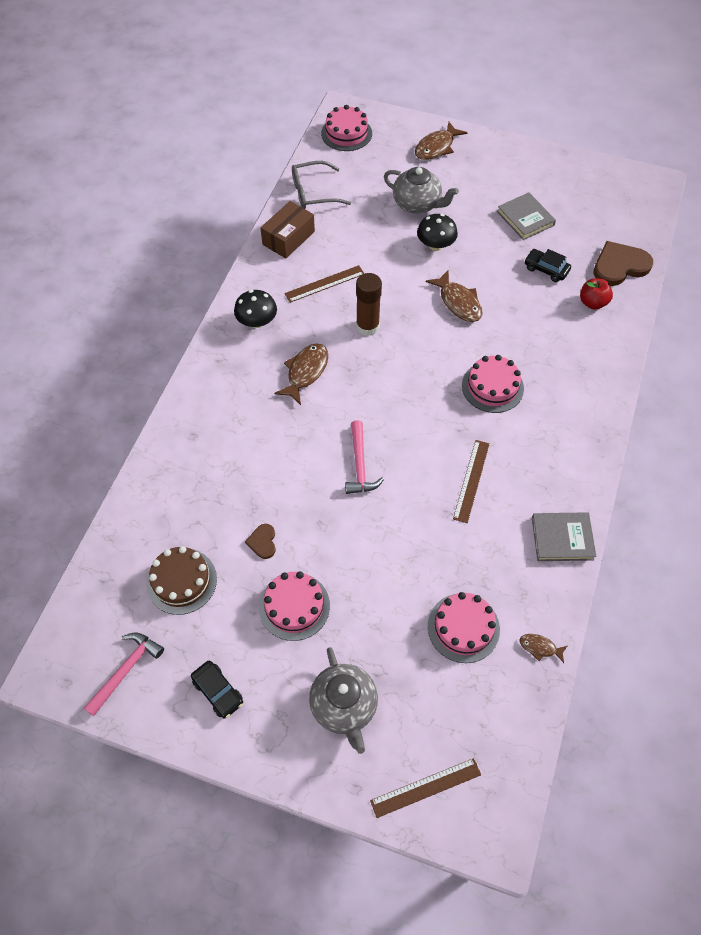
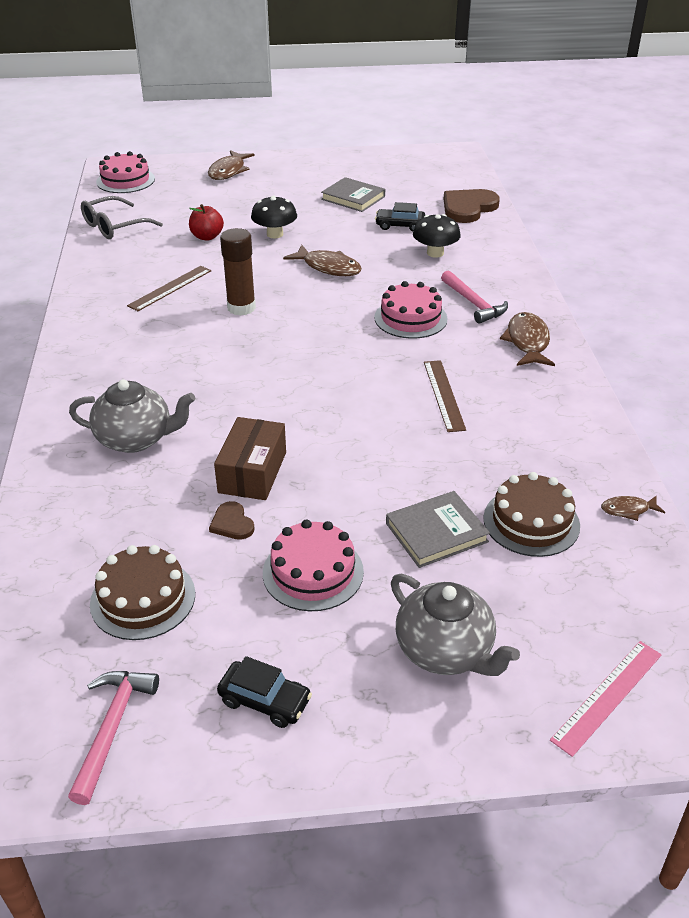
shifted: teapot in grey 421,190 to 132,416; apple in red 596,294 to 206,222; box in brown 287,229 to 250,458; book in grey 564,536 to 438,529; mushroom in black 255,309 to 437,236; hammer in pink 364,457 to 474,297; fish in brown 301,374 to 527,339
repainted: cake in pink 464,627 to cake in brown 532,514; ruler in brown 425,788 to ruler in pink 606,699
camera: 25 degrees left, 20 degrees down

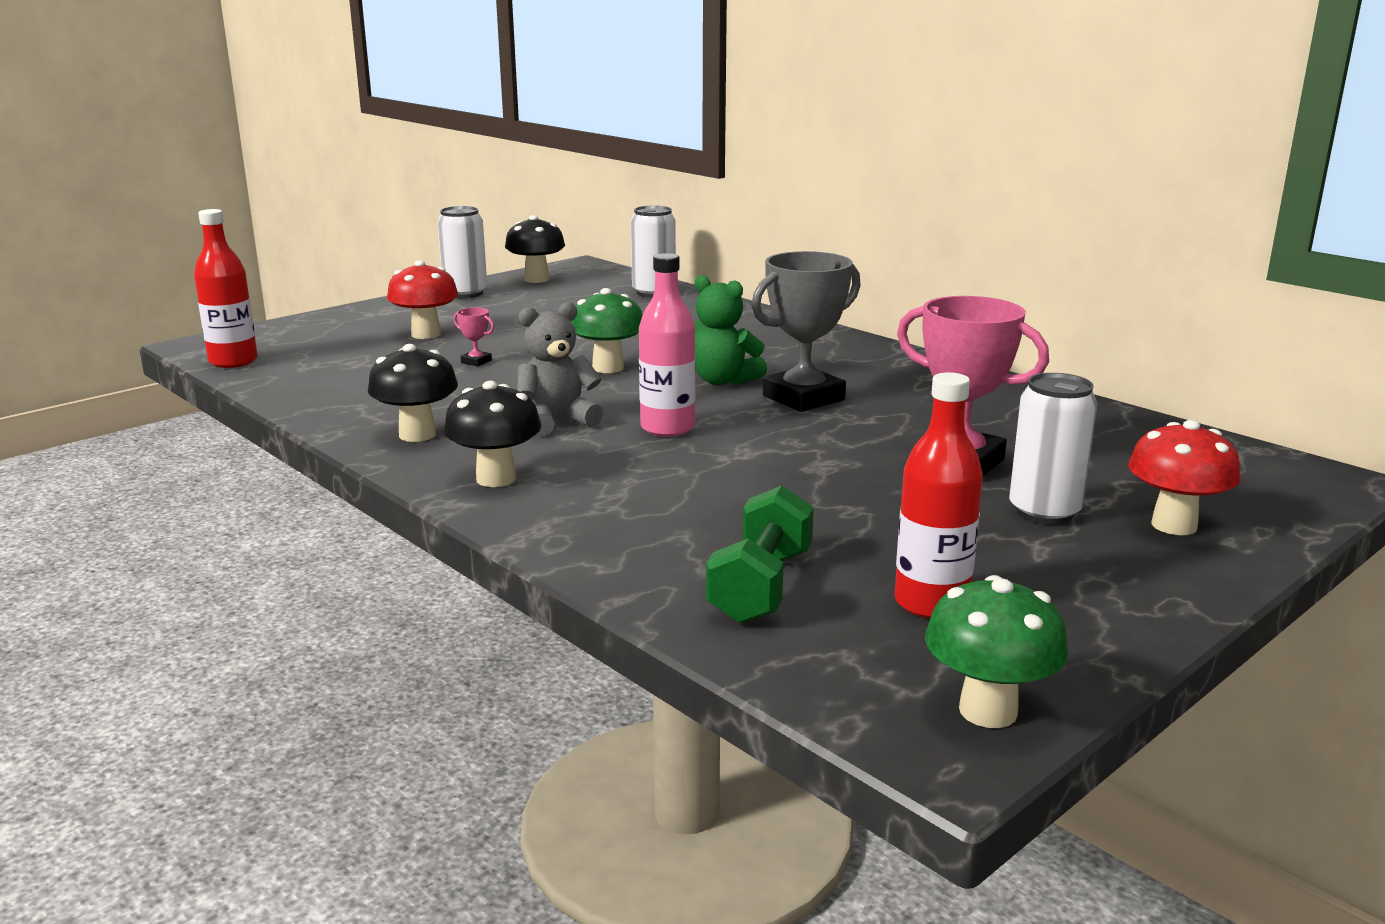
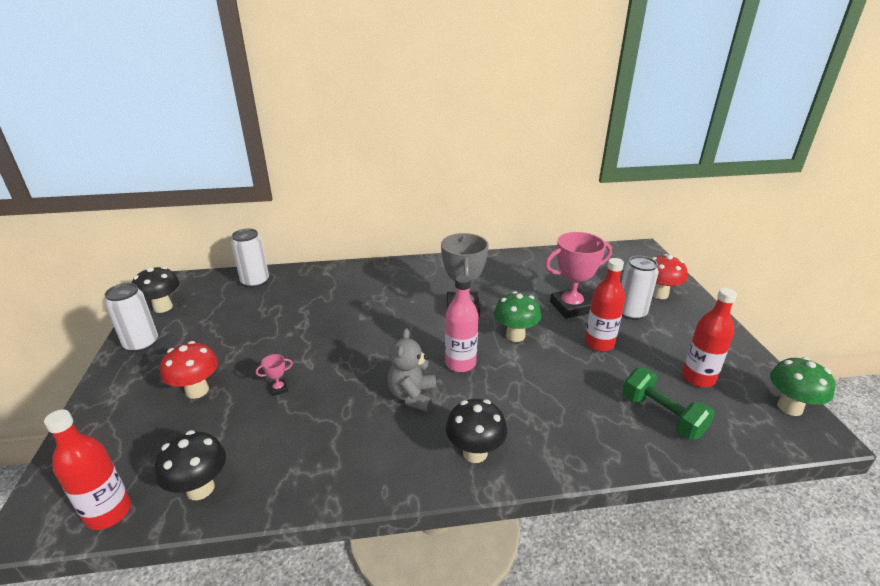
gone: teddy bear in green 730,330
new: bottle in red 605,304
shifted: mushroom in black 413,393 to 190,465; mushroom in green 607,330 to 517,316
camera: 55 degrees left, 10 degrees up

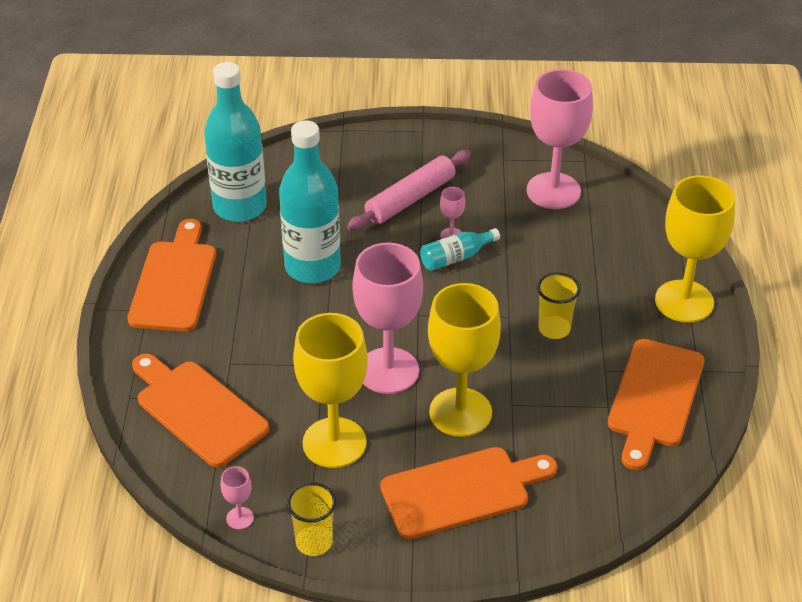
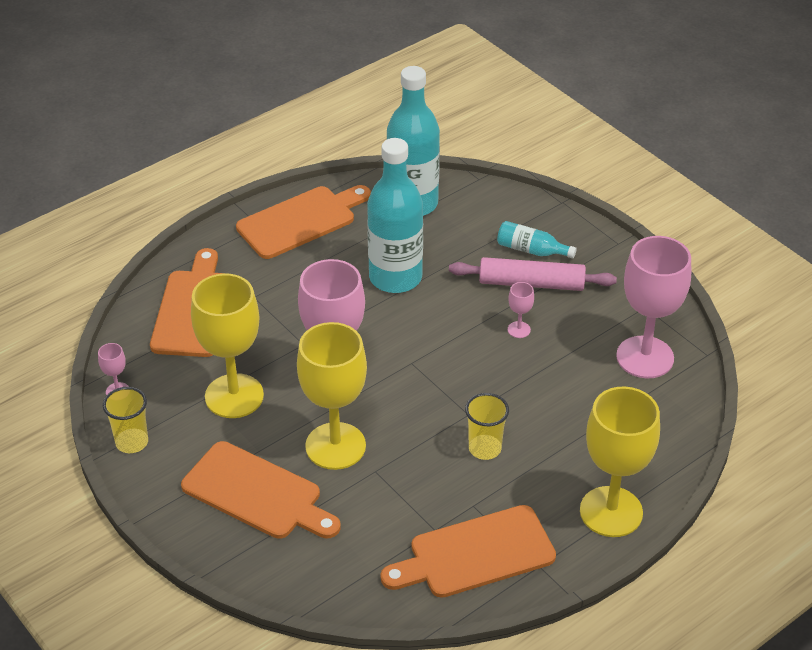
shifted: bottle in turquoise 460,249 to 537,239
camera: 50 degrees right, 0 degrees up

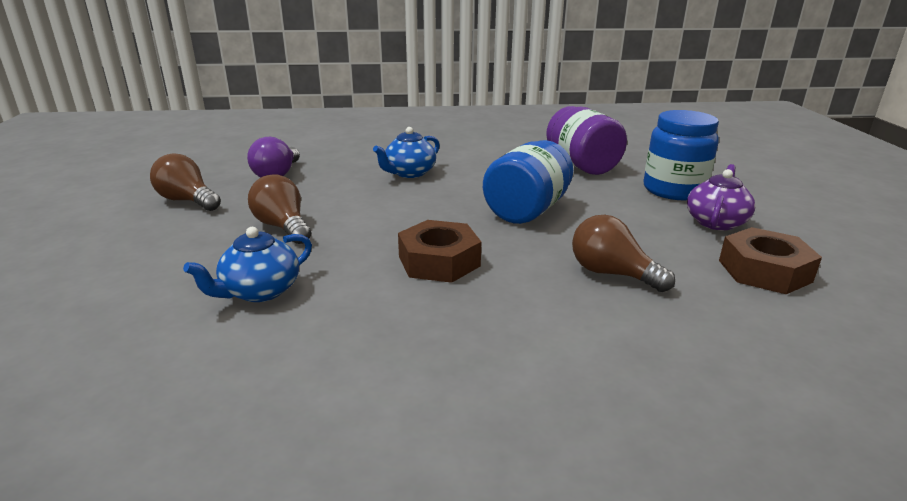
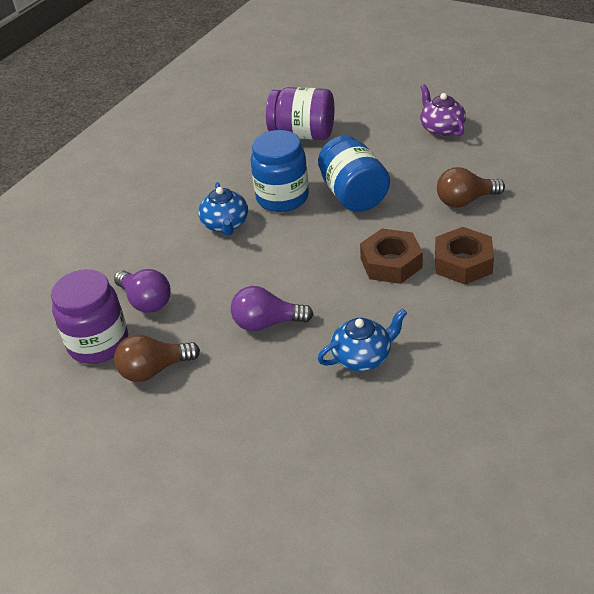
new: jar in purple 89,316
shifted: jar in blue 681,155 to 279,171; nut in brown 770,260 to 464,256
repainted: light bulb in brown 279,209 to light bulb in purple 272,308
rotated: teapot in blue 247,264 = 362,339 105 degrees counterclockwise
camera: 50 degrees left, 15 degrees up

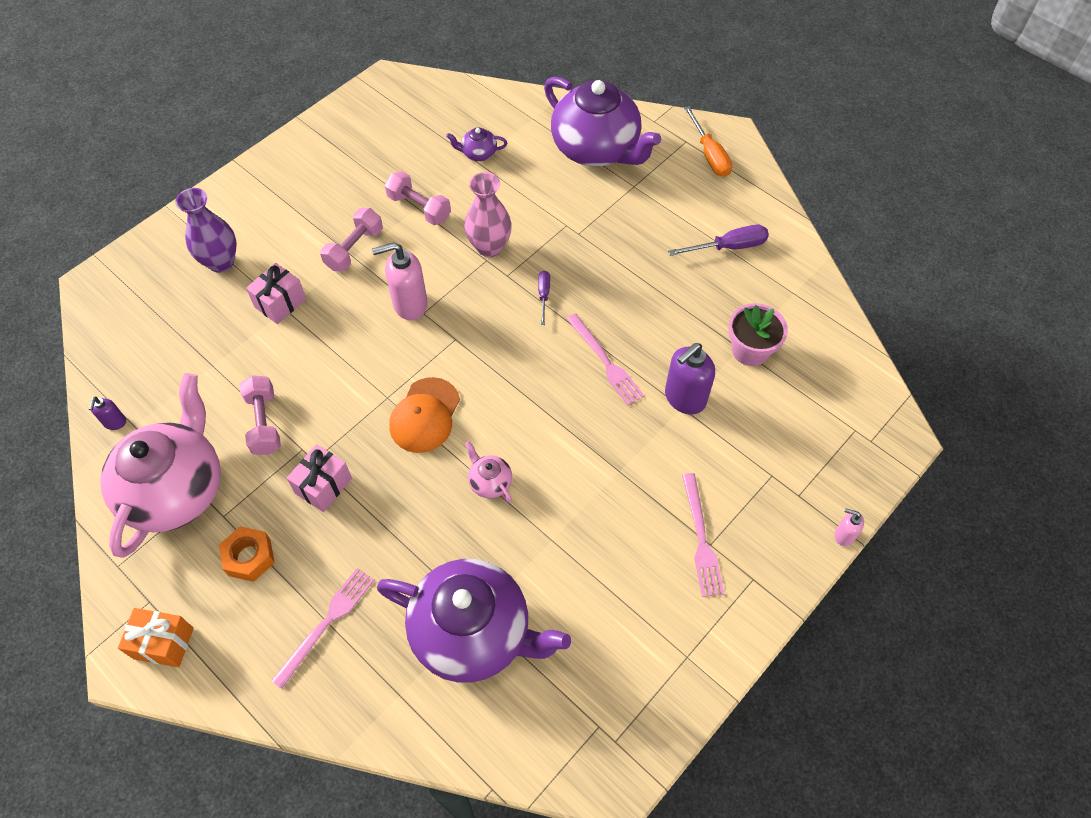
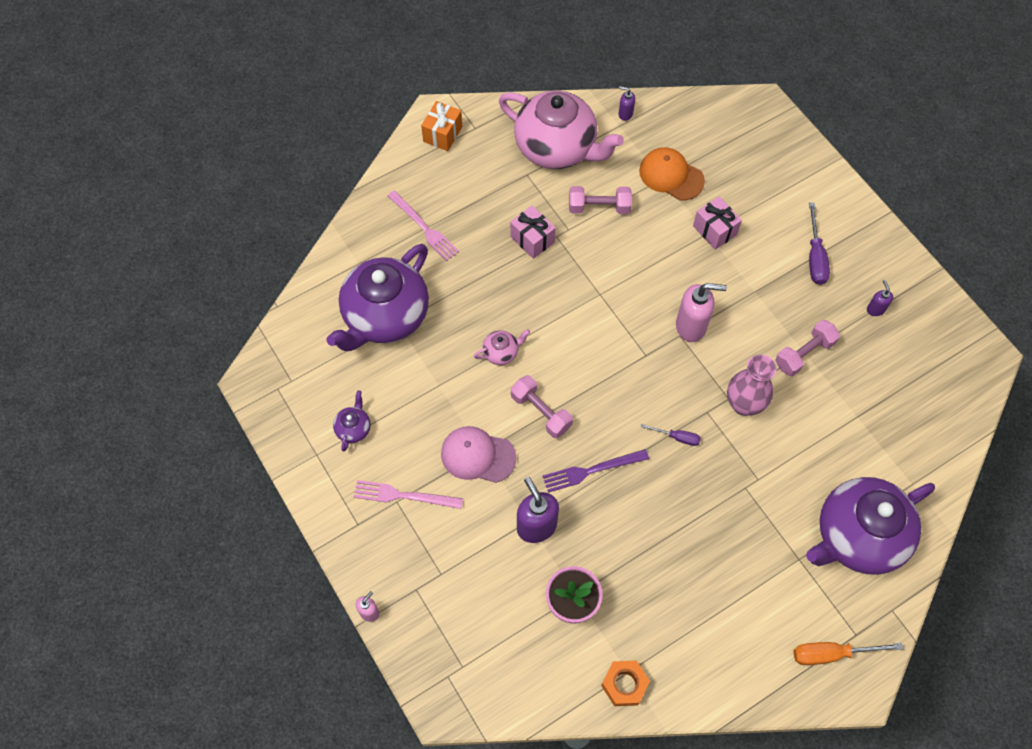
gone: vase in purple 206,230
new: cap in pink 478,454; soap dispenser in purple 880,298
shifted: teapot in purple 476,144 to 352,420; dumbbell in pink 351,240 to 542,406; nut in orange 247,554 to 625,683; cap in orange 424,415 to 672,173; screwdriver in purple 718,240 to 819,244
repainted: fork in pink 605,359 to fork in purple 595,471
rotated: soap dispenser in pink 400,281 = 701,312 90 degrees clockwise
camera: 105 degrees right, 5 degrees up

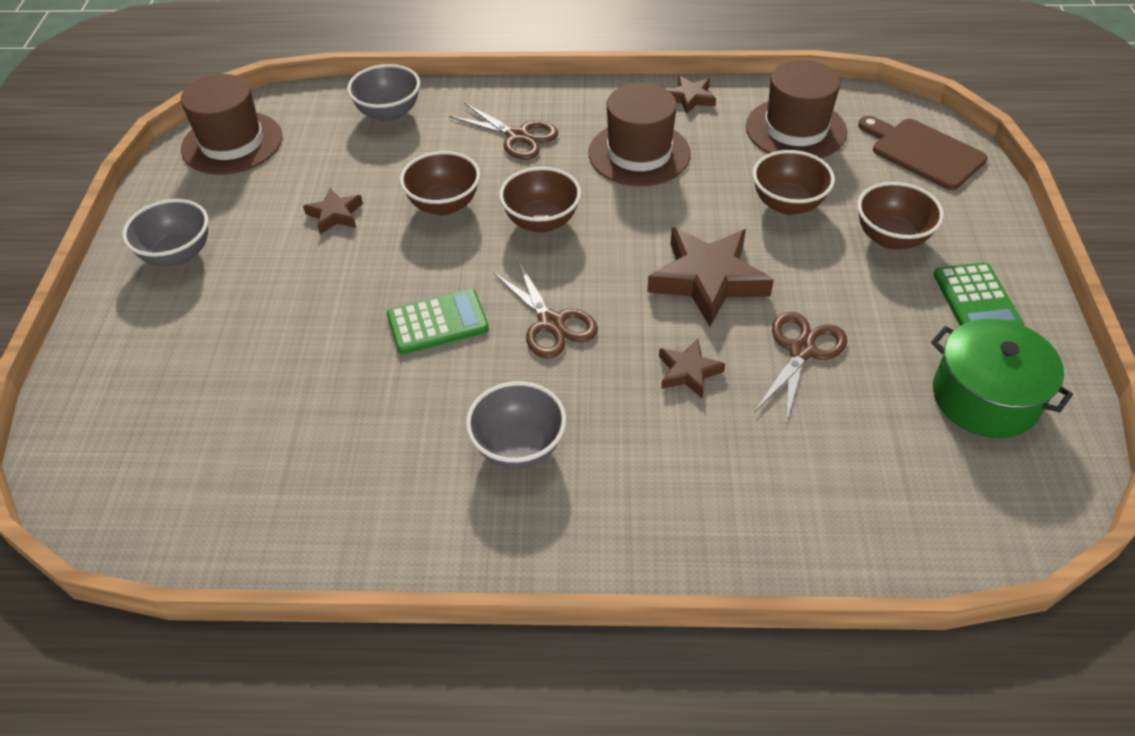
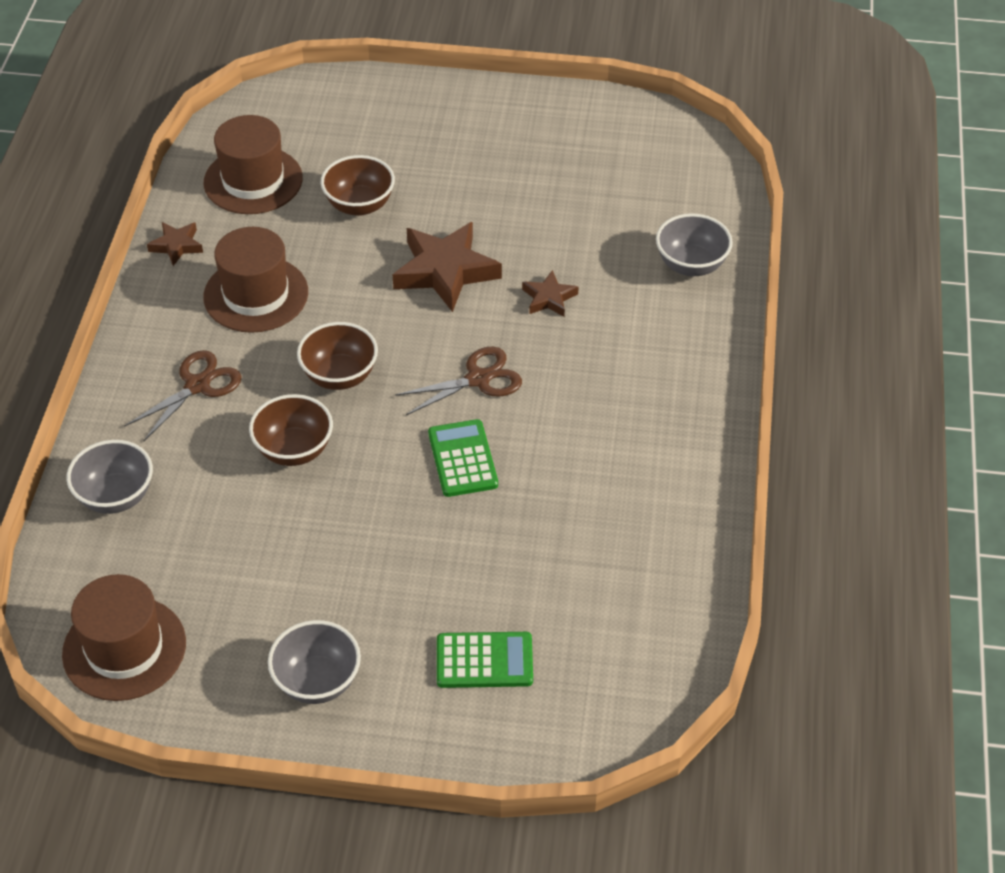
gone: star in brown 333,211; scissors in brown 801,367; bowl in brown 900,215; cutting board in brown 922,153; pot in green 1002,378
shifted: calculator in green 978,294 to 485,660; bowl in grey 516,425 to 694,244
camera: 85 degrees left, 0 degrees up

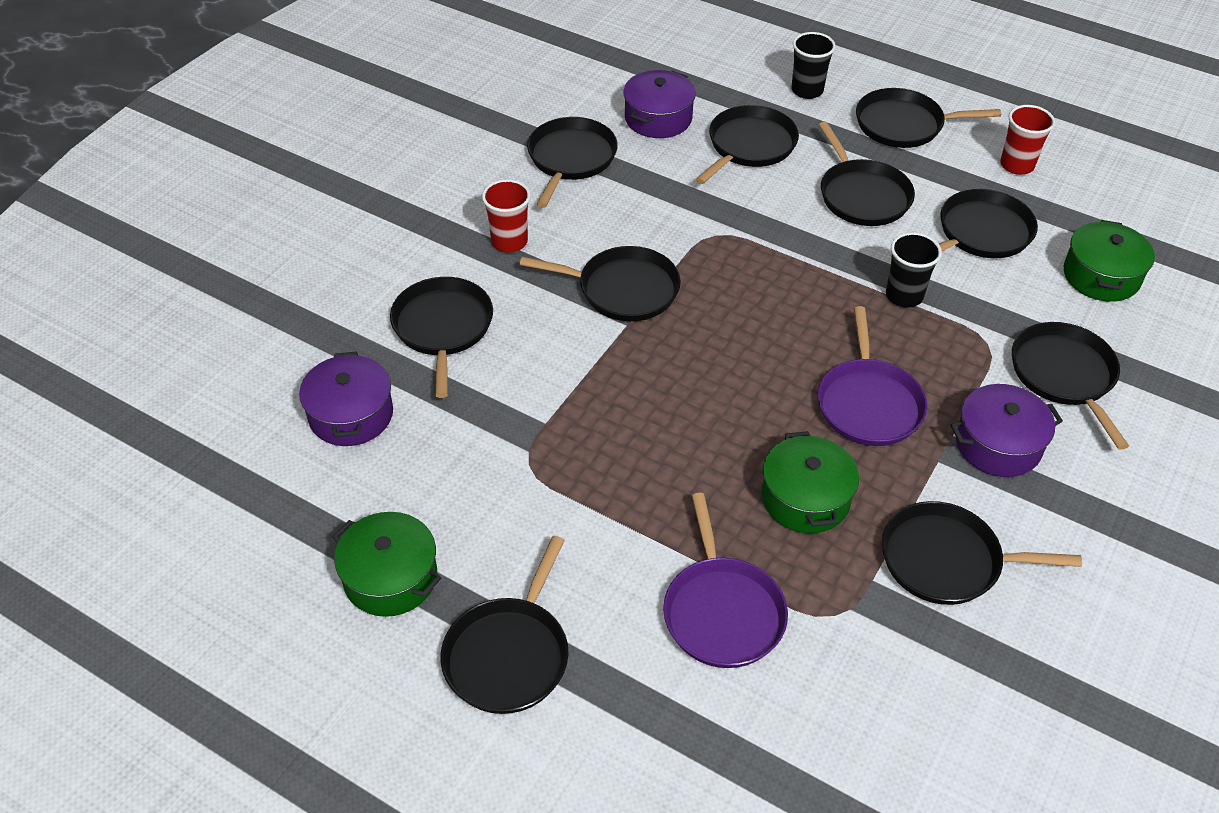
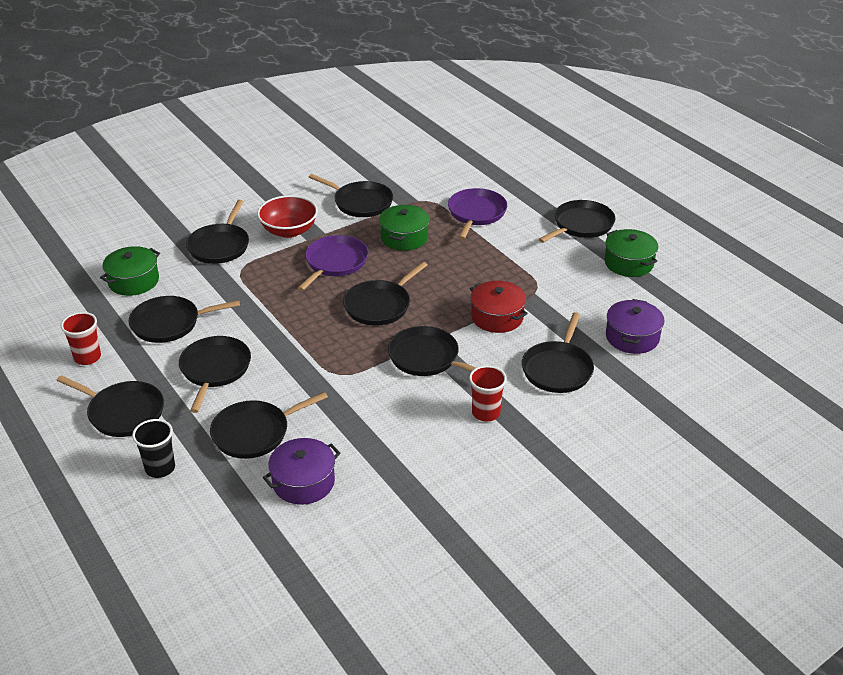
gone: cup in black 914,270
new: pot in red 499,307
shifted: pan in black 572,162 to 385,294
swapped: pot in purple 1006,430 to bowl in red 287,216
camera: 155 degrees left, 10 degrees down

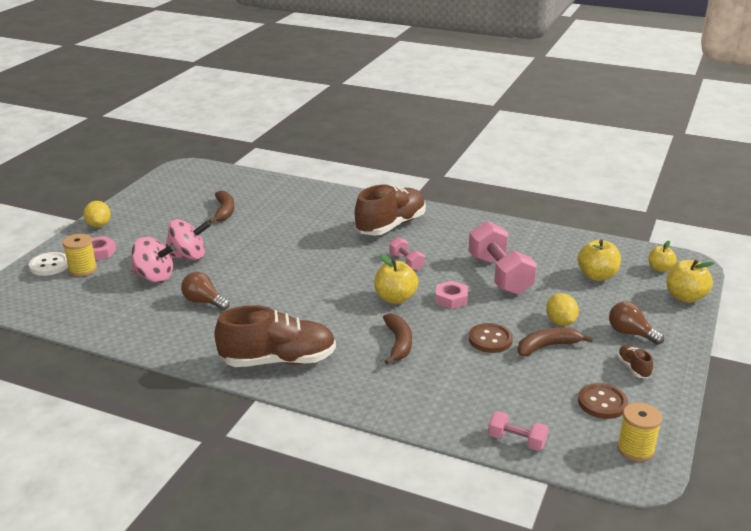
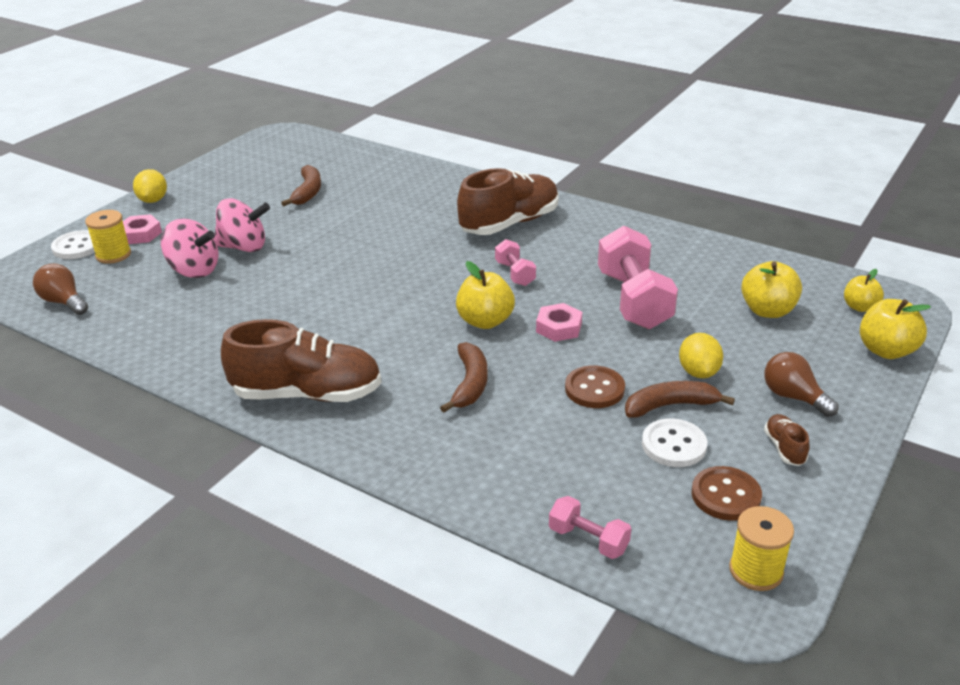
new: button in white 674,442
shifted: light bulb in brown 205,291 to 60,289
camera: 10 degrees right, 5 degrees up

